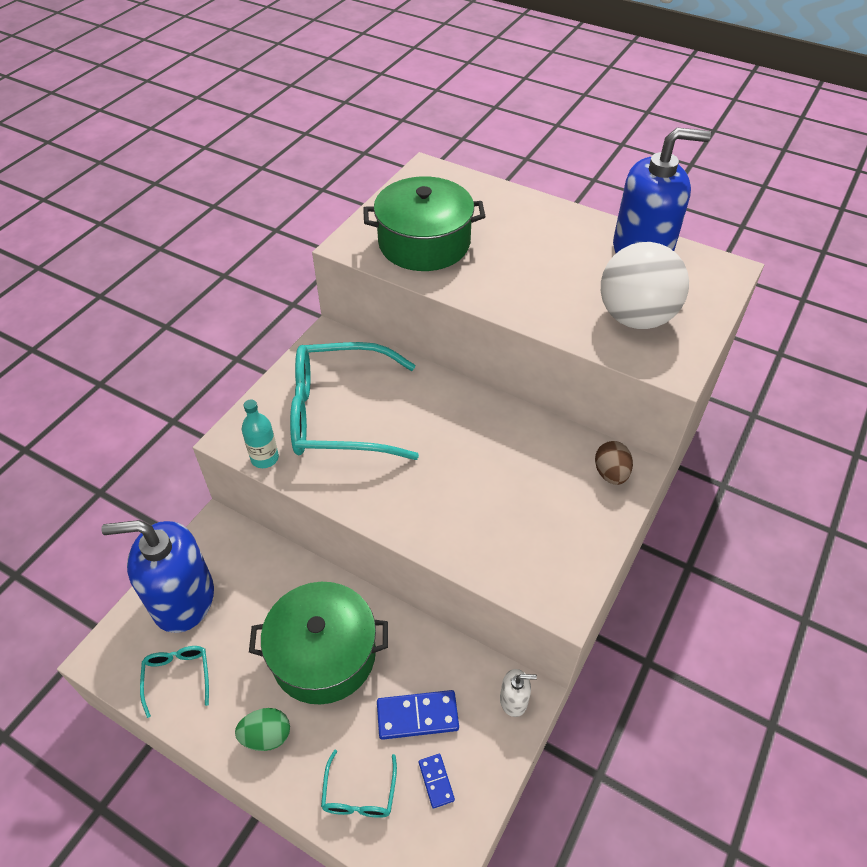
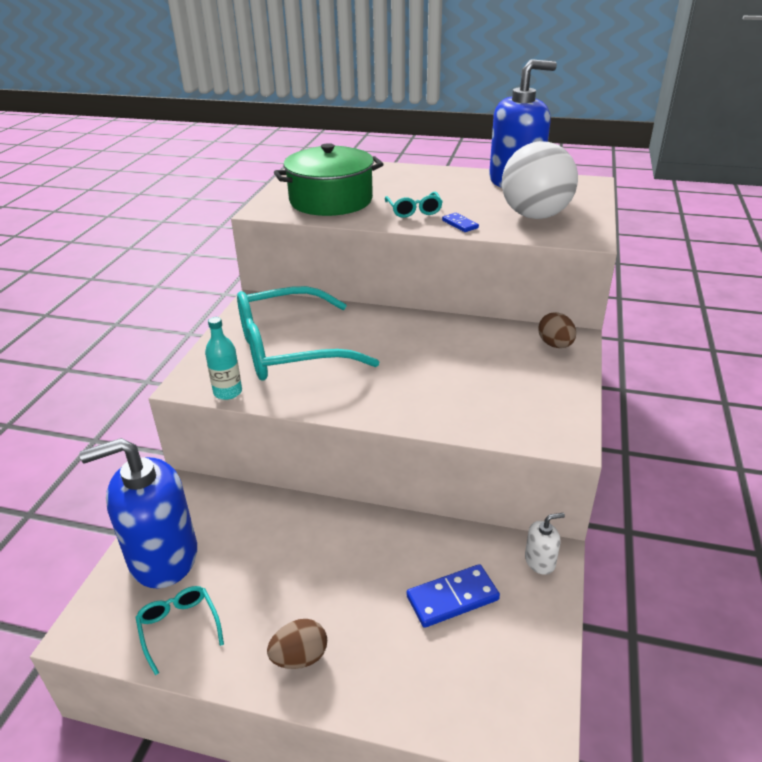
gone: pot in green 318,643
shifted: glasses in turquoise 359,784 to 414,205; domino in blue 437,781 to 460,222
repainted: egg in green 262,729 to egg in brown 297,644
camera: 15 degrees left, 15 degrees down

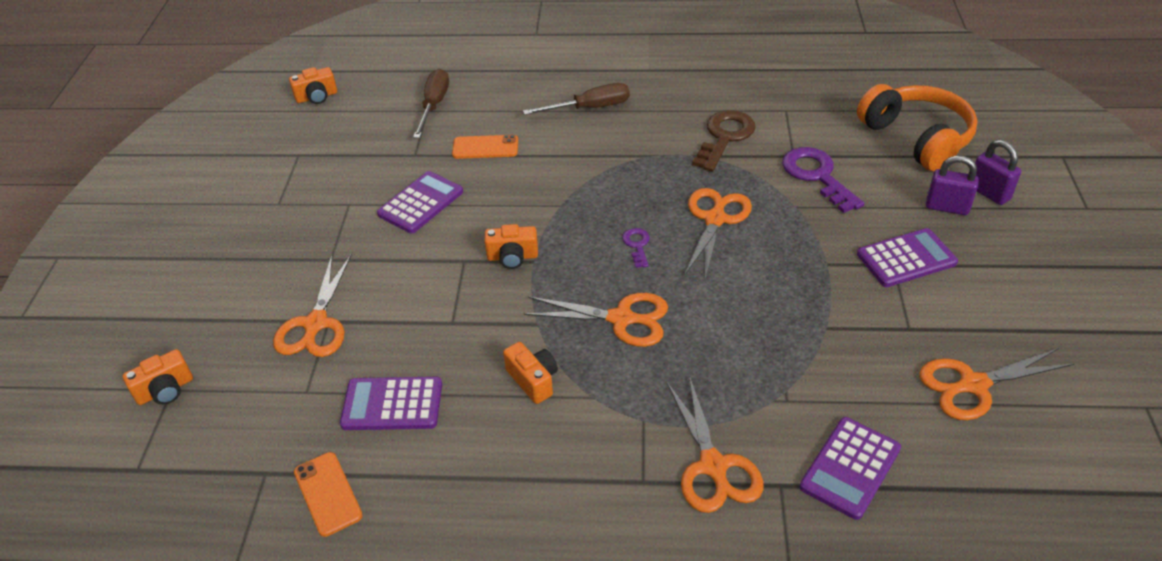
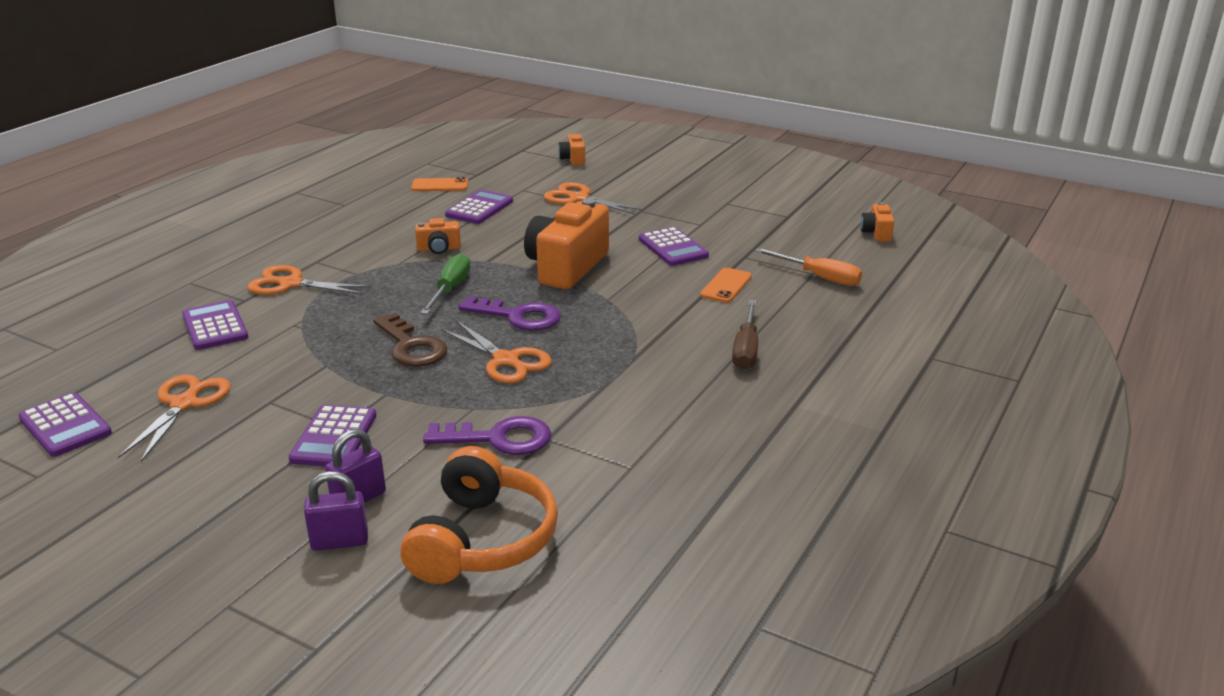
new: calculator in purple 65,424
shifted: key in brown 723,140 to 410,340
swapped: scissors in orange 596,320 to screwdriver in green 445,283
repainted: screwdriver in brown 431,103 to screwdriver in orange 808,267
rotated: headphones in orange 917,128 = 479,515 75 degrees counterclockwise
scaled: key in purple 636,248 = 510,313 x1.97; camera in orange 511,246 = 566,243 x2.14
camera: 115 degrees right, 15 degrees down

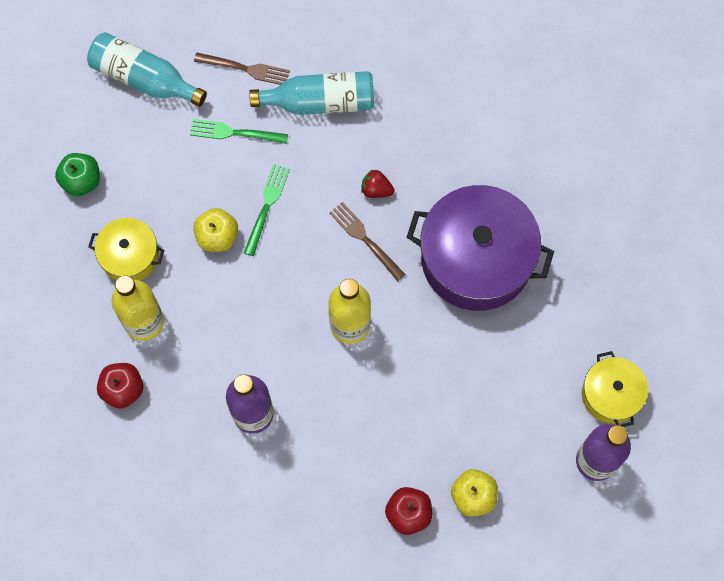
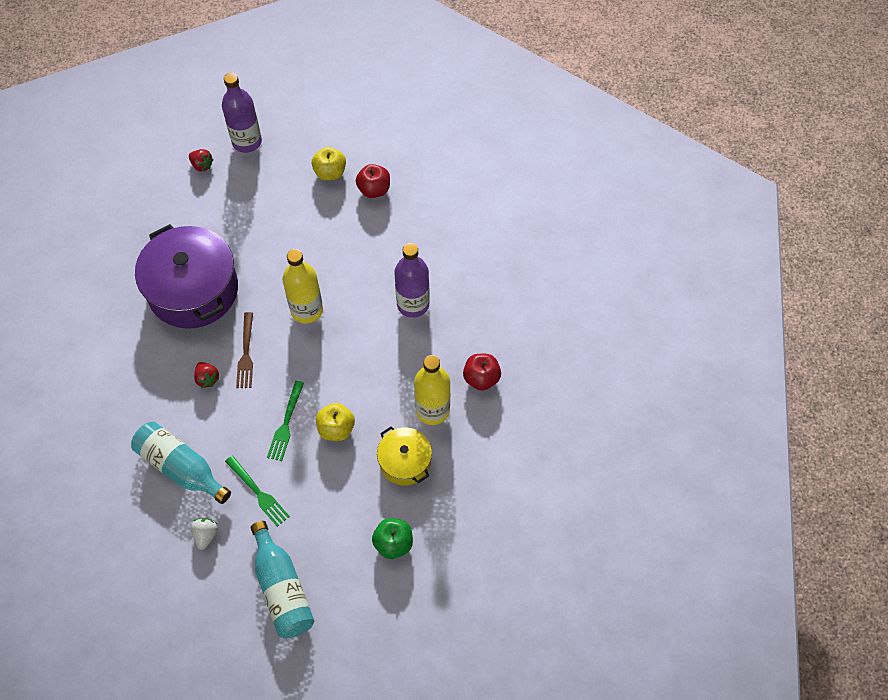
swapped: pot in yellow 615,389 to strawberry in red 201,160; fork in brown 242,69 to strawberry in white 204,534
rotated: fork in green 267,210 = 285,421 45 degrees counterclockwise
camera: 140 degrees left, 10 degrees down

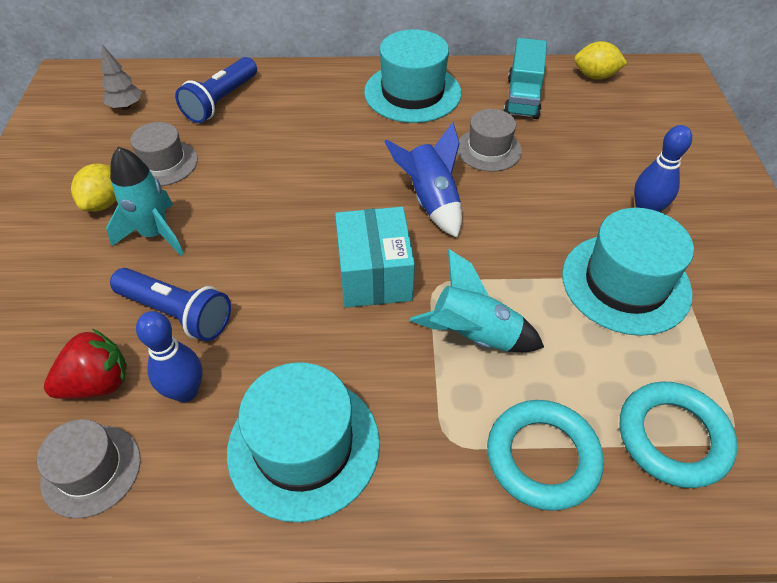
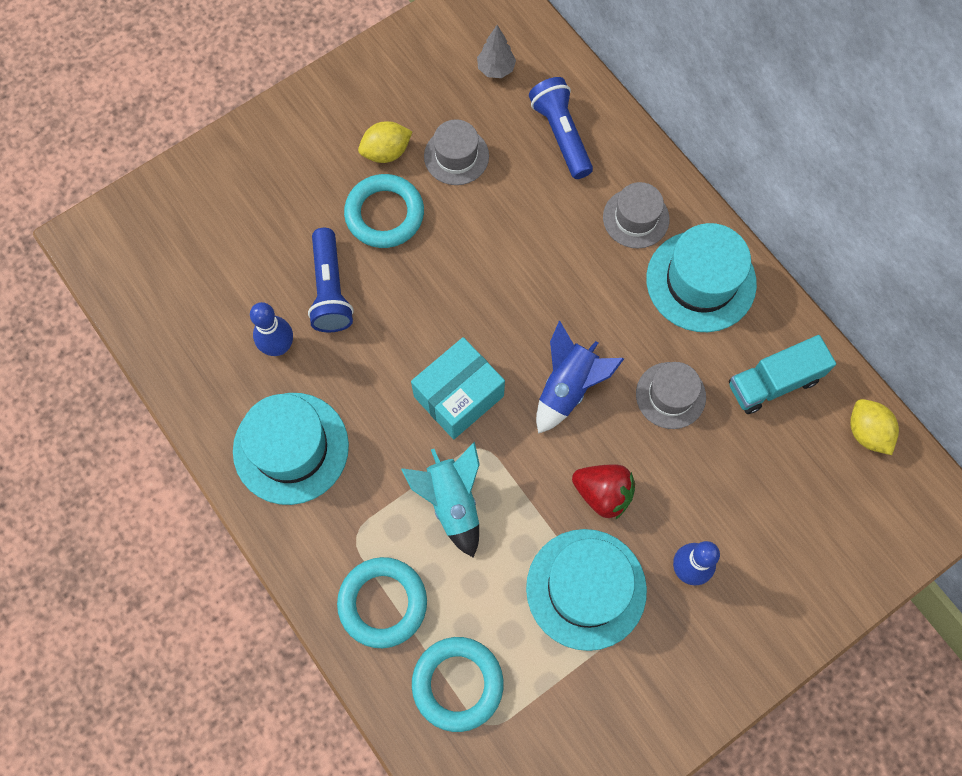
shifted: strawberry in red 85,364 to 603,491; hat in grey 89,469 to 636,215
swapped: rocket in turquoise 145,201 to ring in turquoise 384,211
rotated: flashlight in blue 216,90 = 561,128 75 degrees clockwise
camera: 55 degrees right, 20 degrees up

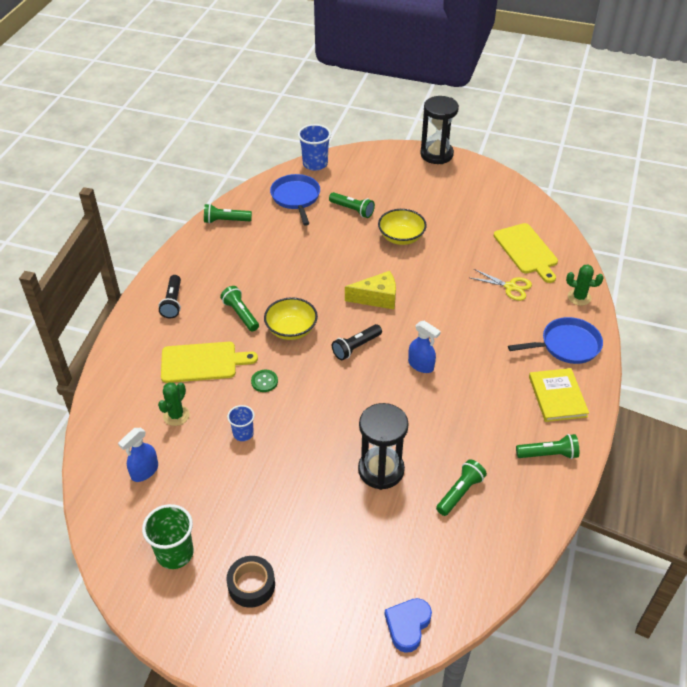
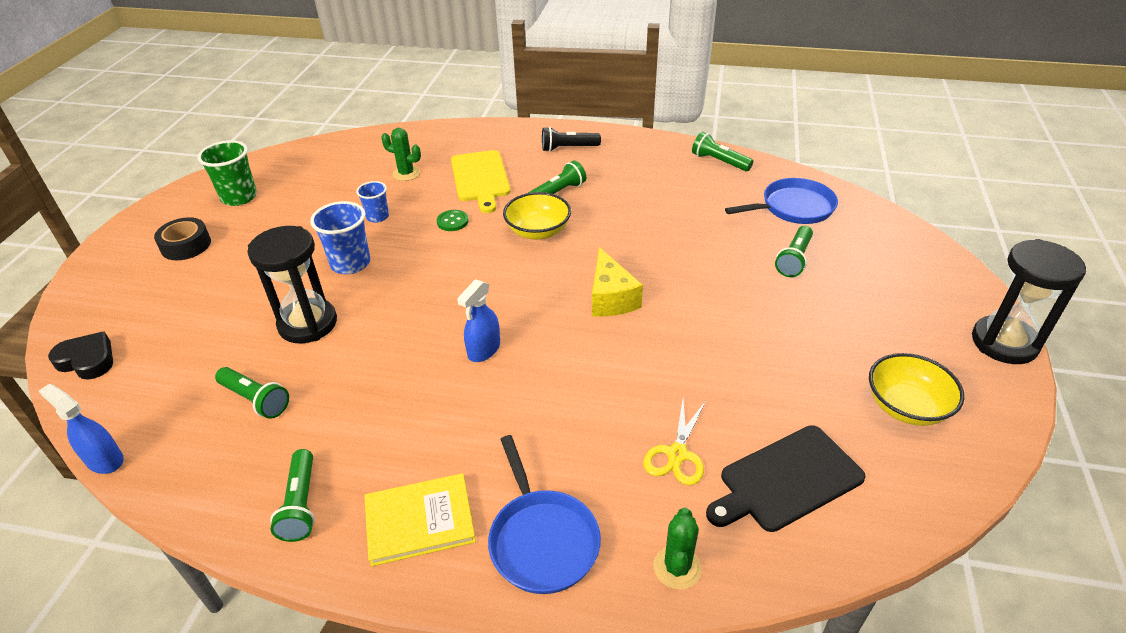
gone: flashlight in black 357,342
shifted: spray bottle in blue 138,455 to 81,429; cup in blue 314,147 to 340,237; bowl in yellow 402,227 to 917,389
repainted: heart in blue 408,625 to heart in black 80,355; cutting board in yellow 526,253 to cutting board in black 786,478
rotated: flashlight in green 228,214 = 722,151 45 degrees counterclockwise
camera: 85 degrees right, 5 degrees down

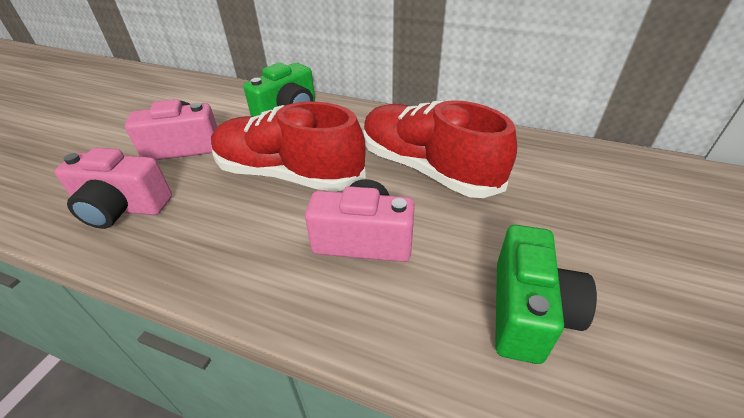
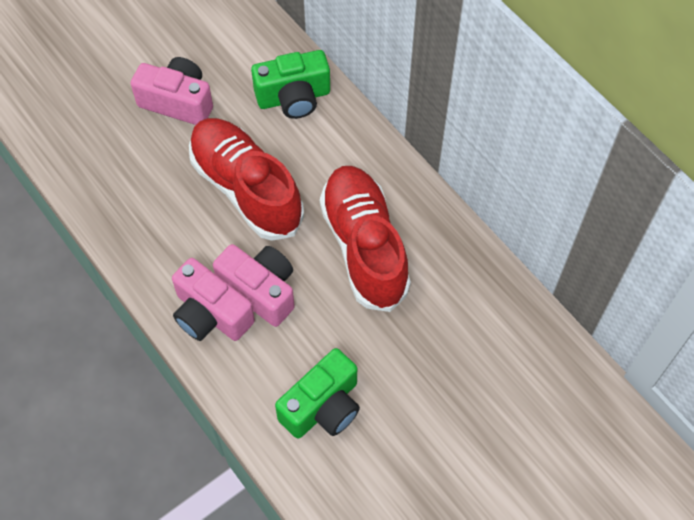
shifted: camera in pink 113,188 to 213,299
camera: 30 degrees right, 20 degrees up

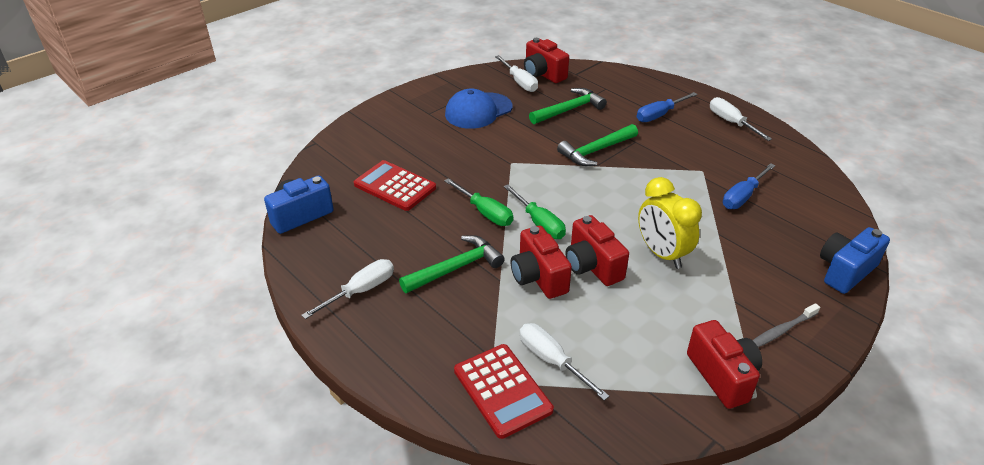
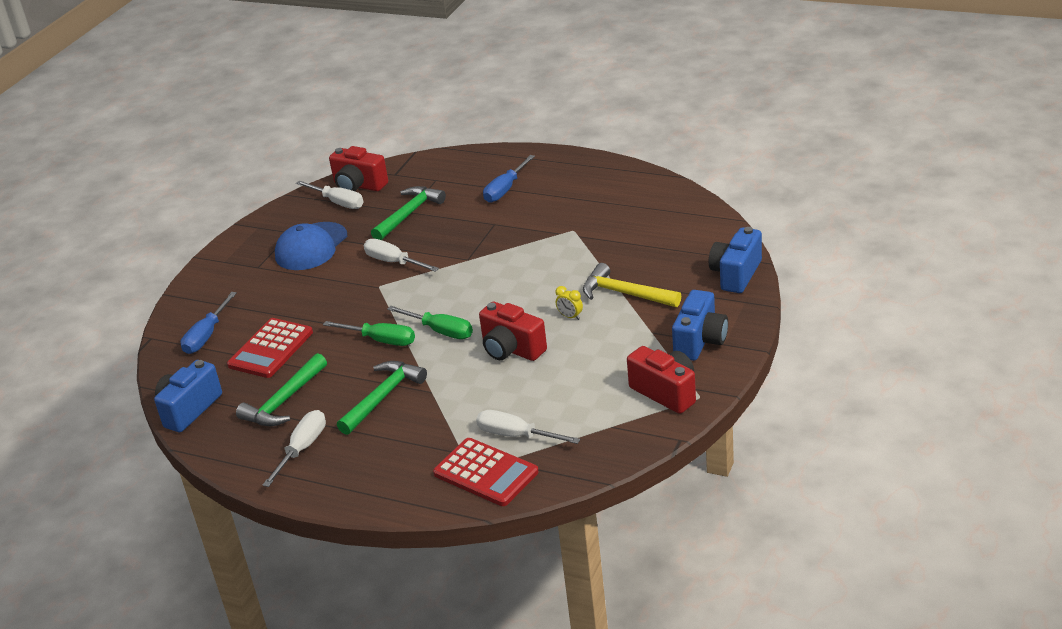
gone: camera in red 541,262
new: hammer in yellow 632,285
shifted: screwdriver in blue 749,186 to 209,323; hammer in green 597,145 to 281,389; screwdriver in white 741,119 to 401,255
swapped: toothbrush in grey 786,325 to camera in blue 700,325
rotated: calculator in red 395,185 = 270,348 75 degrees counterclockwise
scaled: clock in yellow 670,223 = 569,303 x0.42
camera: 20 degrees left, 5 degrees down

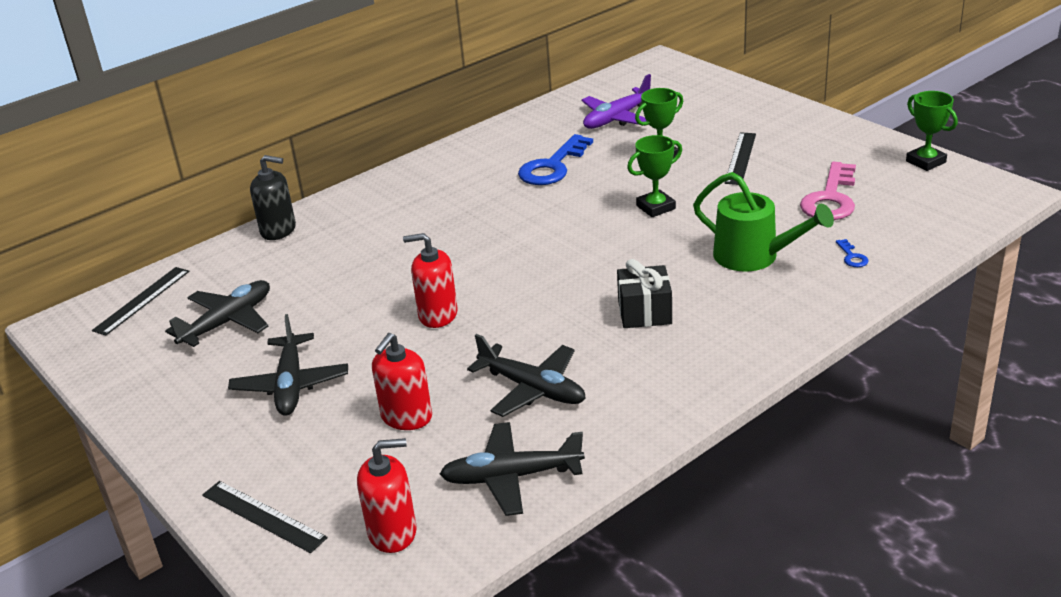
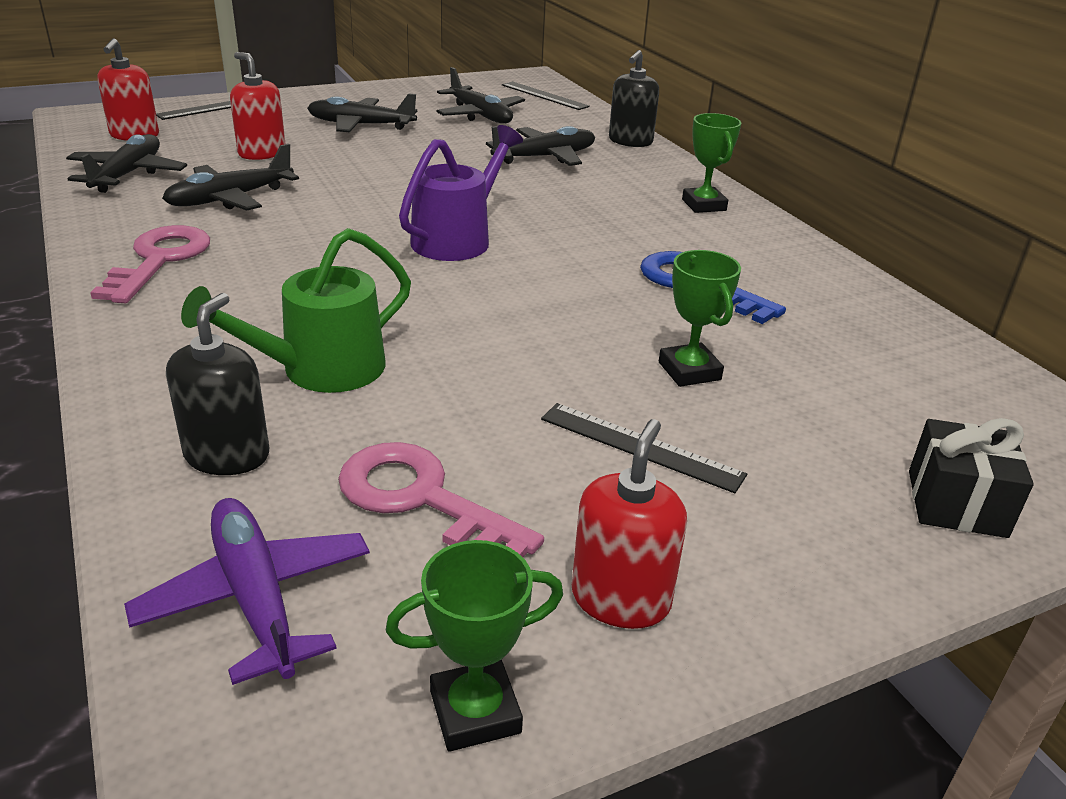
new: key in pink 150,264; watering can in purple 461,193; plane in black 540,146
shifted: plane in purple 616,101 to 247,591; soap dispenser in red 430,280 to 629,524; trophy in green 654,176 to 711,163; gift in black 644,293 to 971,478
swapped: key in blue 852,253 to soap dispenser in black 217,384
camera: 100 degrees right, 0 degrees up

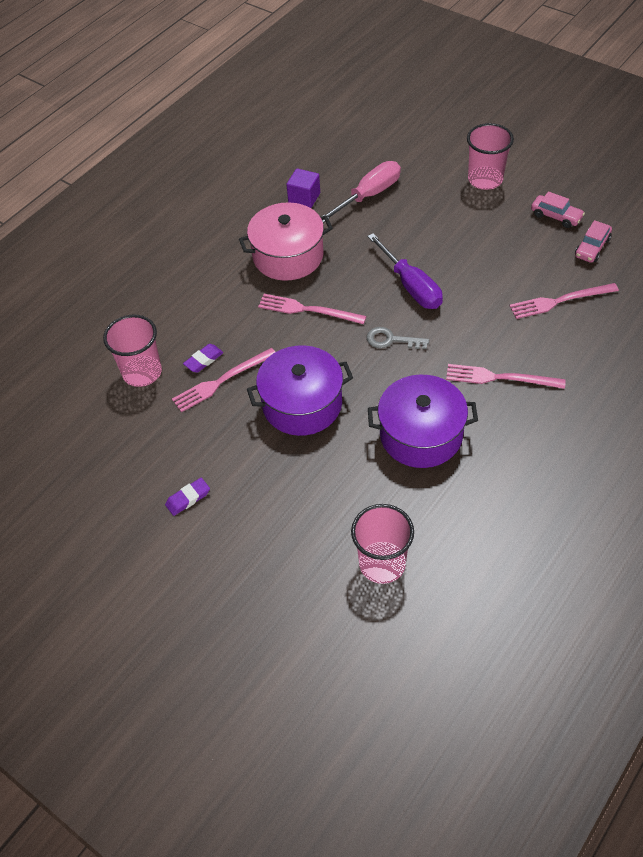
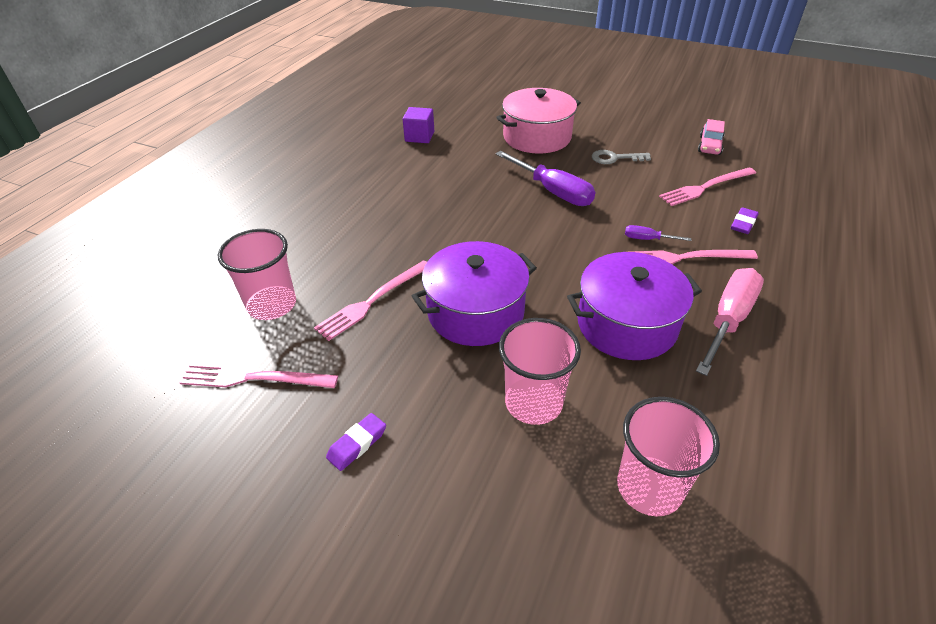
gone: car in pink 558,209
new: screwdriver in purple 658,233
shifted: fork in pink 312,309 to 258,375; pot in pink 286,241 to 538,121; cup in pink 490,156 to 540,371; key in grey 398,338 to 621,157; screwdriver in pink 361,192 to 730,322; eraser in purple 203,358 to 745,220
camera: 15 degrees left, 10 degrees down

